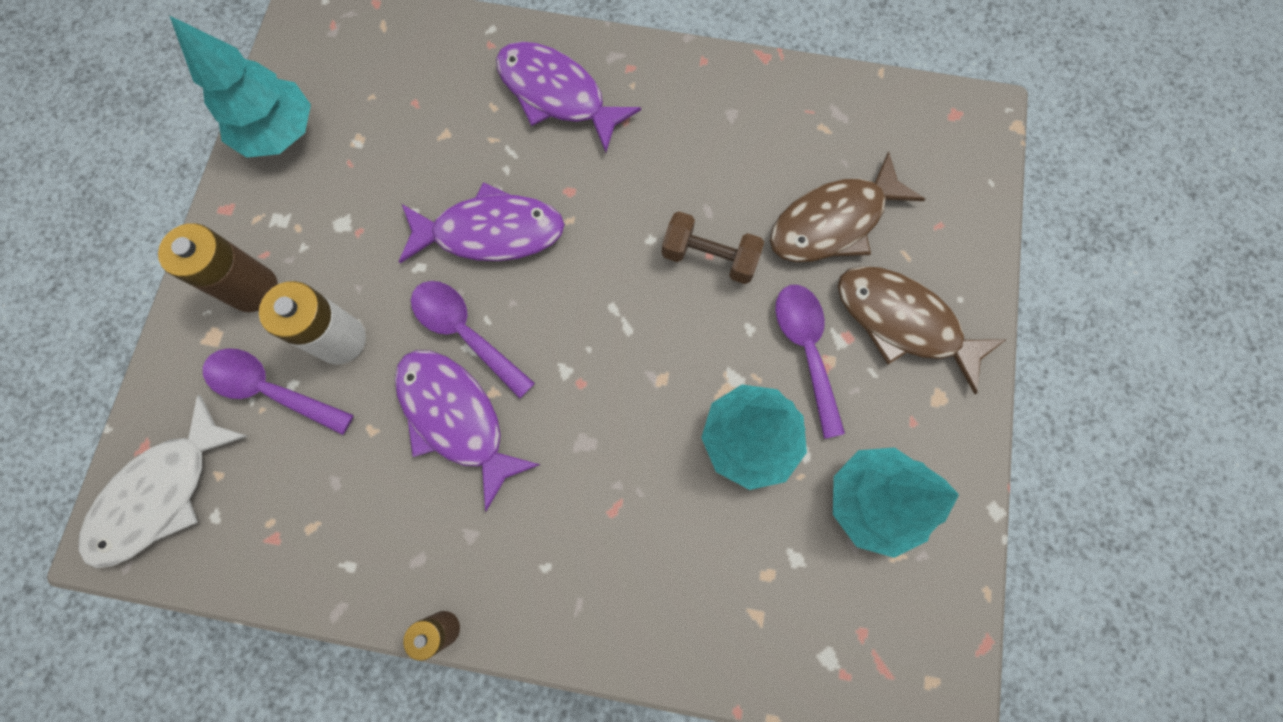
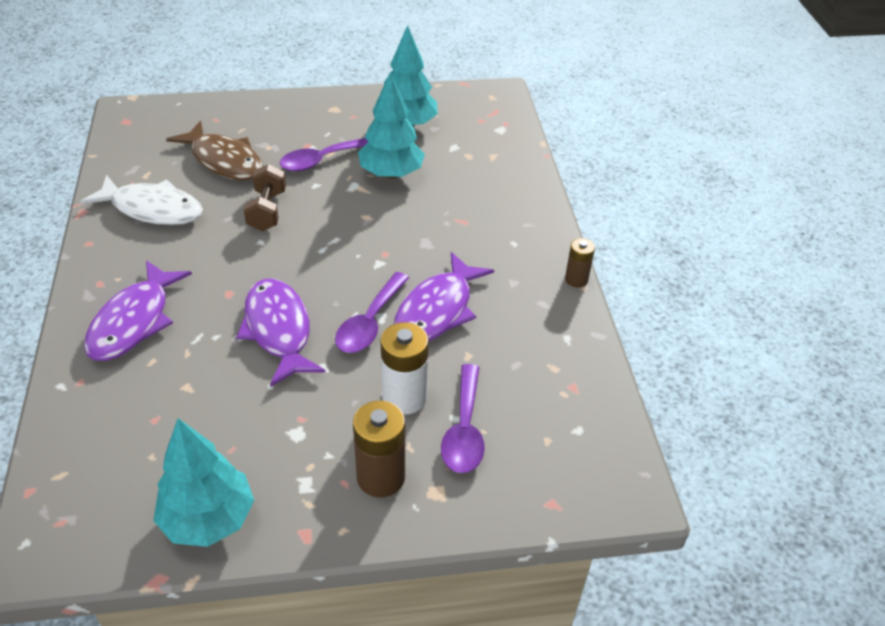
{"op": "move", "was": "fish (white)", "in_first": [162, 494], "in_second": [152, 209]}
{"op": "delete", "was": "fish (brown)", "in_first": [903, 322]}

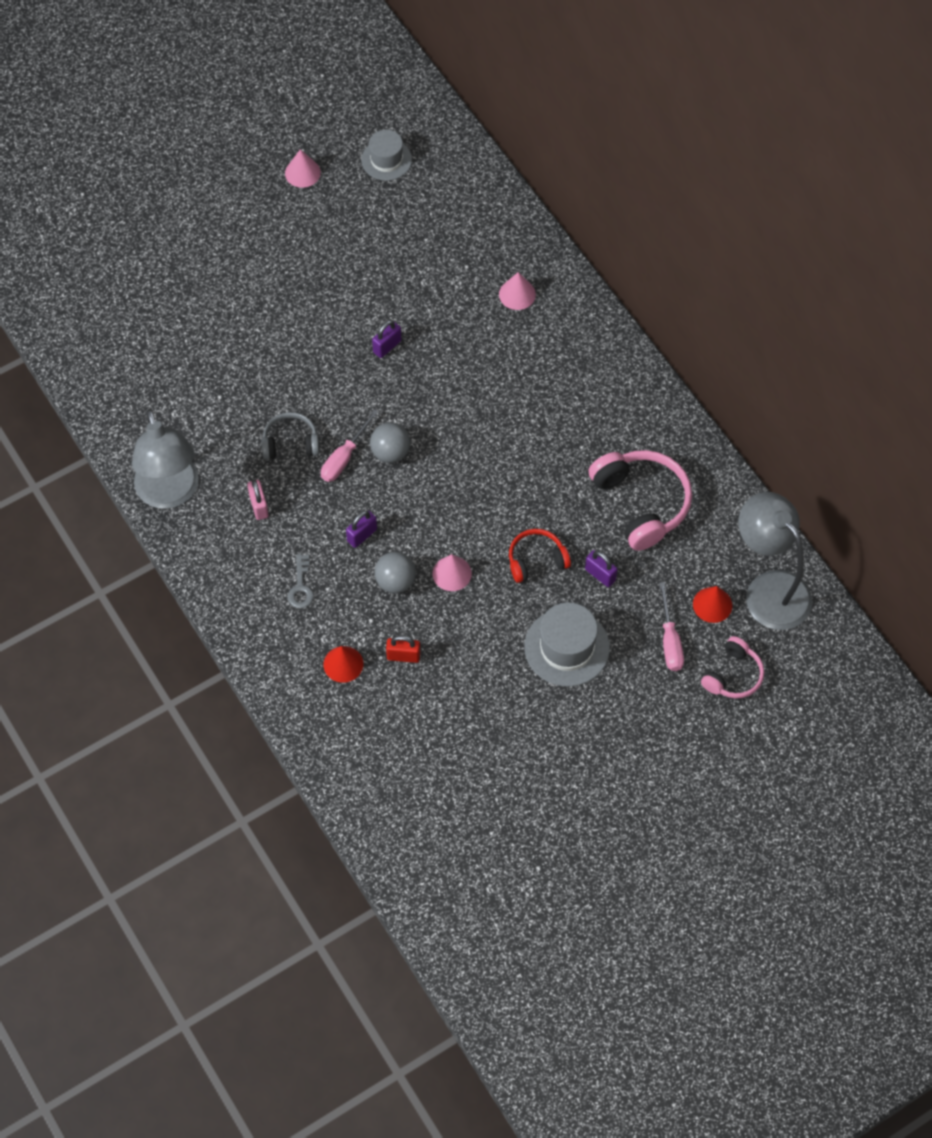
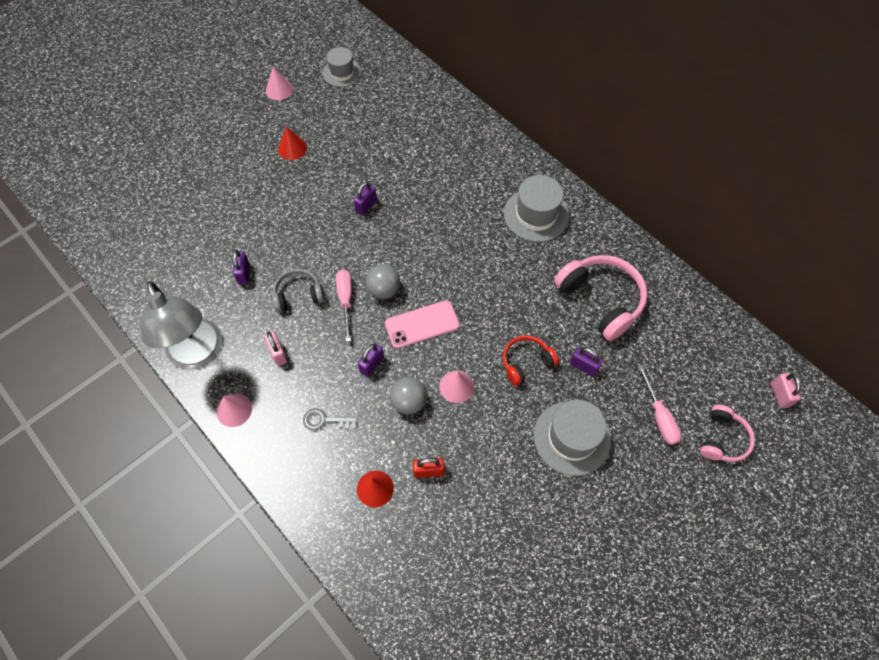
{"op": "move", "was": "cone (pink)", "in_first": [517, 294], "in_second": [234, 410]}
{"op": "insert", "now": "padlock (purple)", "in_second": [244, 274]}
{"op": "move", "was": "cone (red)", "in_first": [712, 604], "in_second": [292, 148]}
{"op": "rotate", "was": "key (grey)", "in_first": [301, 586], "in_second": [325, 420], "clockwise": 105}
{"op": "rotate", "was": "screwdriver (pink)", "in_first": [344, 457], "in_second": [345, 300], "clockwise": 150}
{"op": "insert", "now": "phone (pink)", "in_second": [422, 324]}
{"op": "insert", "now": "hat (grey)", "in_second": [536, 215]}
{"op": "insert", "now": "padlock (pink)", "in_second": [779, 395]}
{"op": "delete", "was": "lamp (grey)", "in_first": [769, 589]}

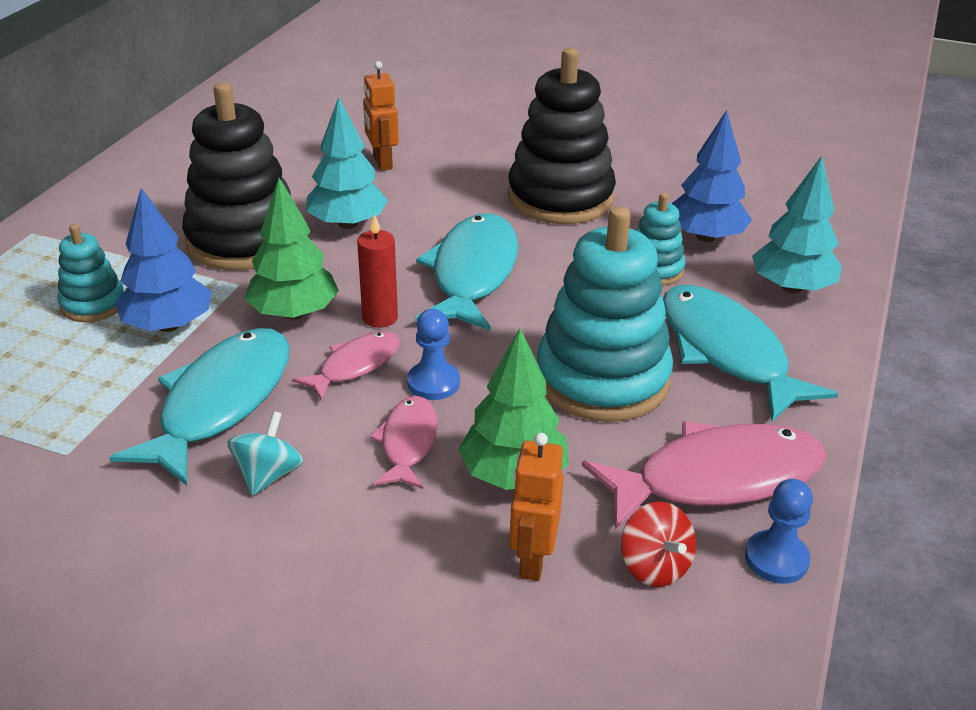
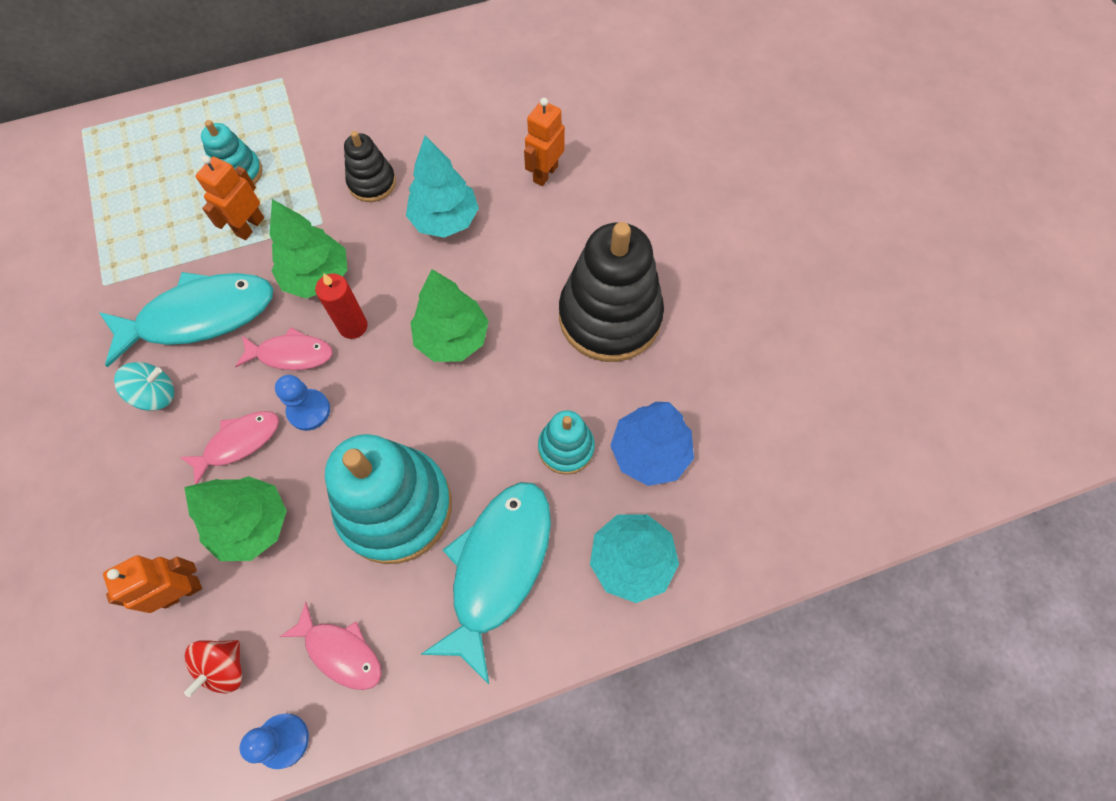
{"op": "replace", "was": "tree (blue)", "now": "robot (orange)", "in_first": [168, 325], "in_second": [250, 226]}
{"op": "resize", "was": "fish (pink)", "in_first": [717, 478], "in_second": [340, 652], "ratio": 0.55}
{"op": "resize", "was": "stacking toy (black)", "in_first": [244, 240], "in_second": [372, 183], "ratio": 0.51}
{"op": "replace", "was": "fish (turquoise)", "now": "tree (green)", "in_first": [472, 273], "in_second": [452, 338]}

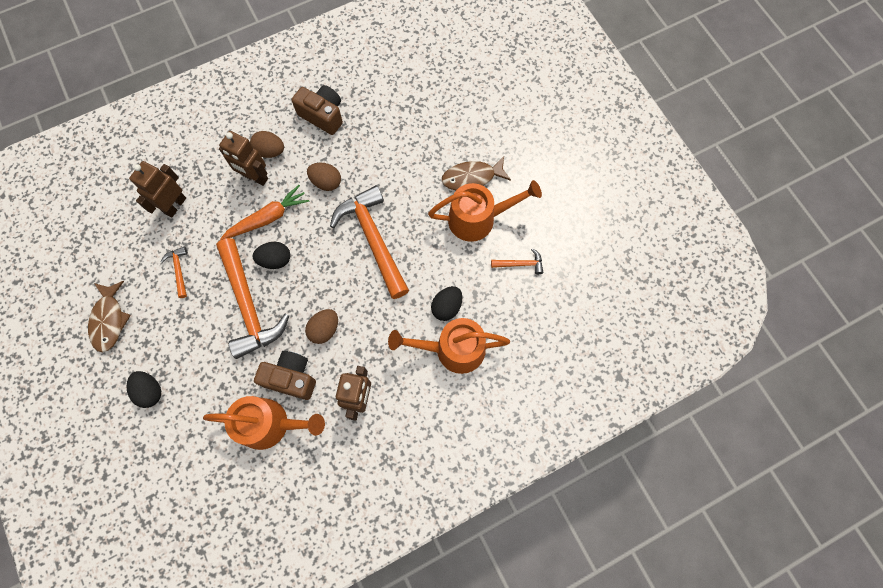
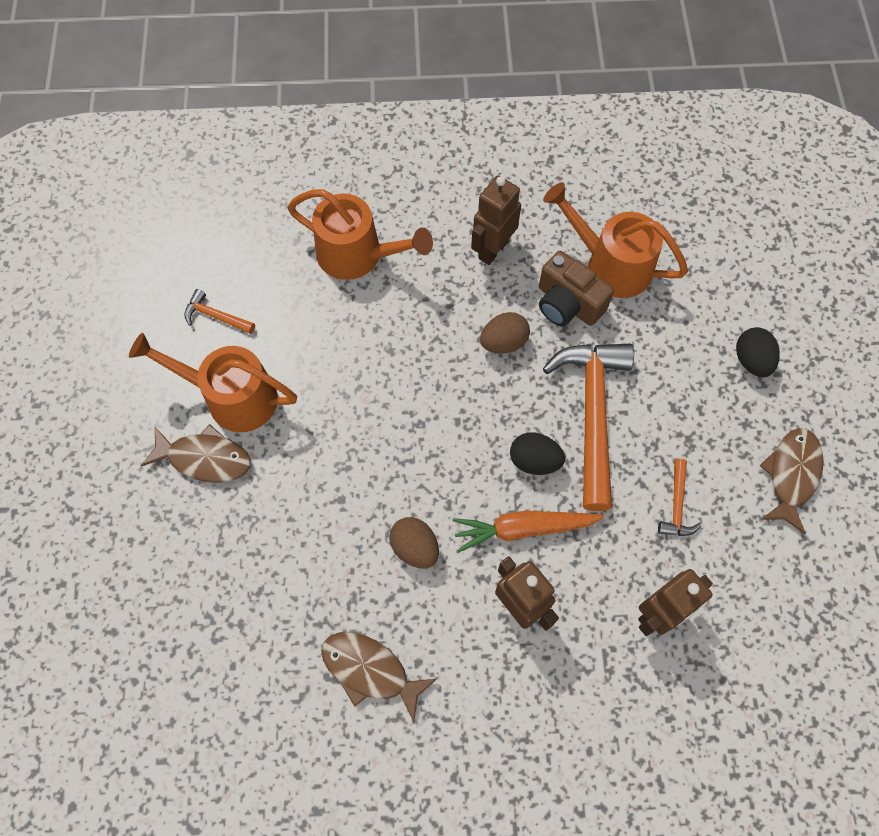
{"op": "replace", "was": "camera (brown)", "now": "fish (brown)", "in_first": [323, 115], "in_second": [370, 670]}
{"op": "delete", "was": "egg (brown)", "in_first": [270, 151]}
{"op": "delete", "was": "hammer (orange)", "in_first": [373, 239]}
{"op": "delete", "was": "egg (black)", "in_first": [447, 307]}

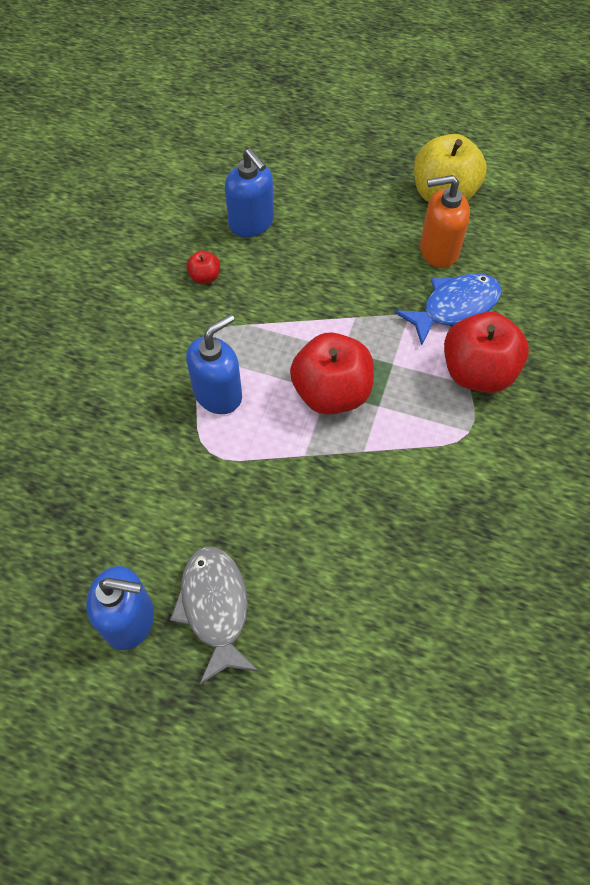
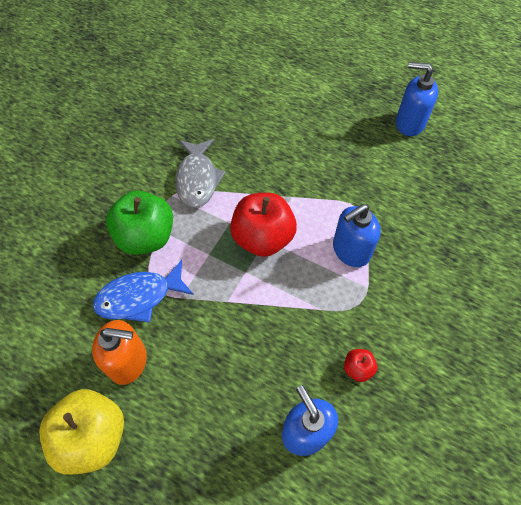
{"op": "recolor", "was": "apple (red)", "now": "apple (green)", "in_first": [477, 372], "in_second": [146, 237]}
{"op": "move", "was": "fish (grey)", "in_first": [215, 608], "in_second": [197, 179]}

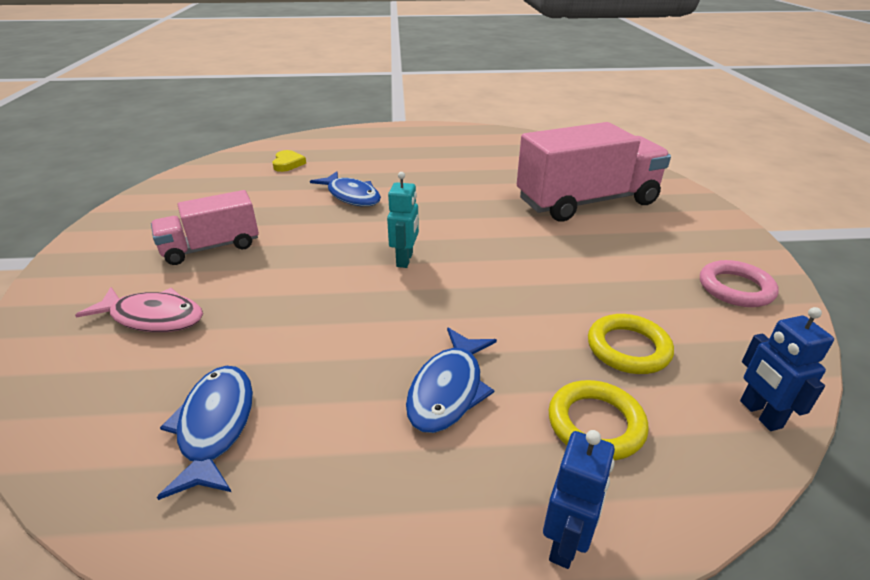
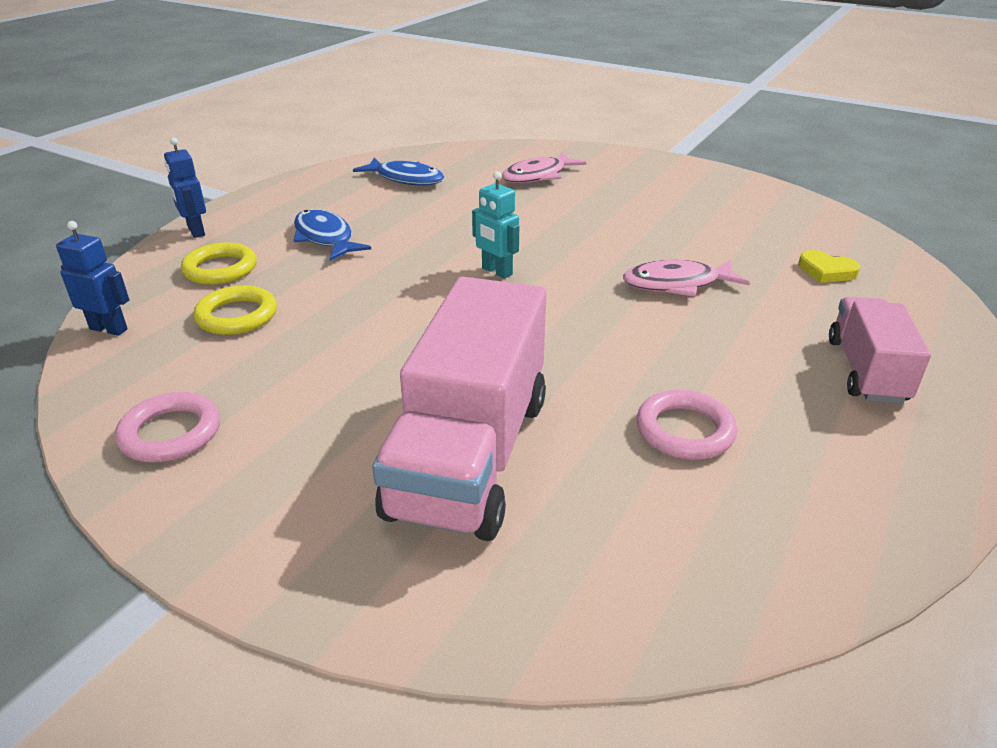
{"op": "recolor", "was": "fish (blue)", "now": "fish (pink)", "in_first": [351, 196], "in_second": [677, 284]}
{"op": "insert", "now": "ring (pink)", "in_second": [684, 430]}
{"op": "move", "was": "truck (pink)", "in_first": [211, 247], "in_second": [866, 371]}

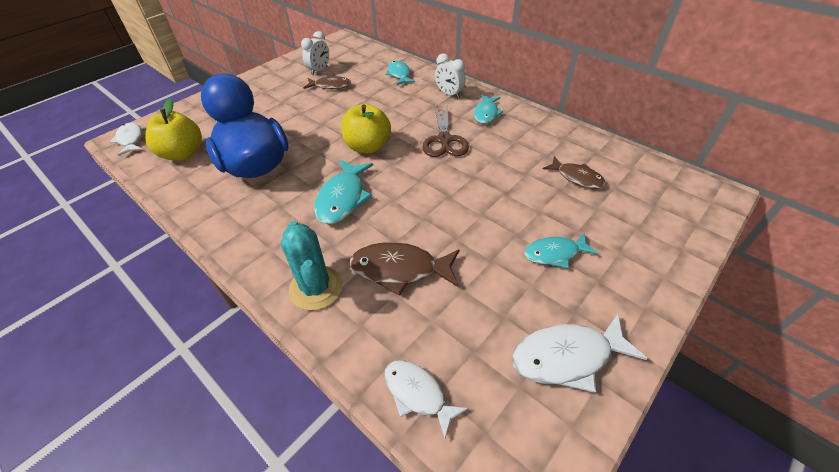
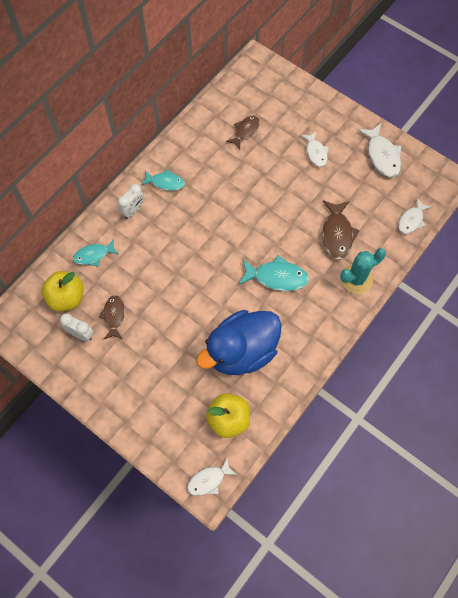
{"op": "move", "was": "apple (yellow)", "in_first": [368, 147], "in_second": [66, 298]}
{"op": "recolor", "was": "fish (turquoise)", "now": "fish (white)", "in_first": [554, 253], "in_second": [316, 153]}
{"op": "delete", "was": "scissors (brown)", "in_first": [444, 140]}

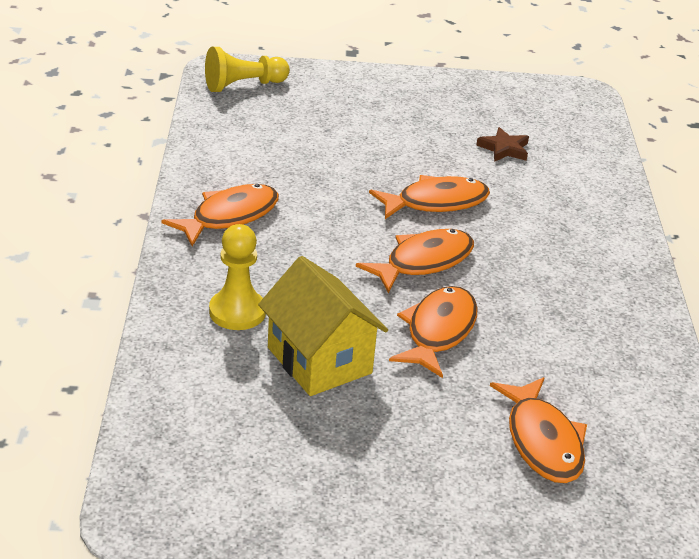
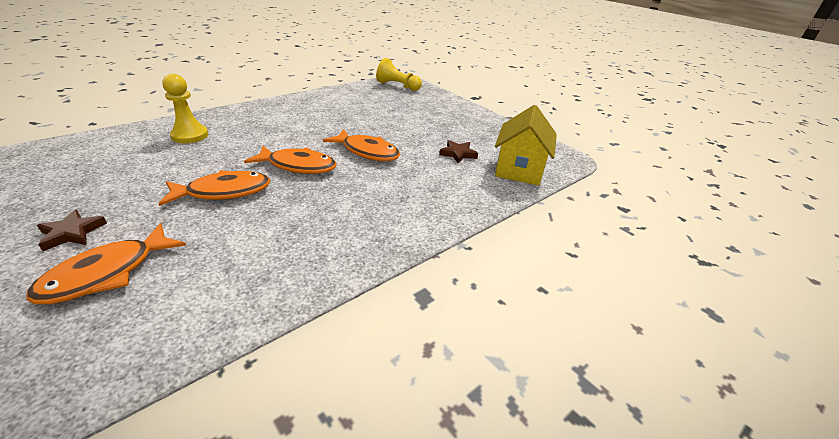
{"op": "insert", "now": "star (brown)", "in_second": [72, 233]}
{"op": "move", "was": "house (yellow)", "in_first": [319, 360], "in_second": [519, 169]}
{"op": "delete", "was": "fish (orange)", "in_first": [229, 216]}

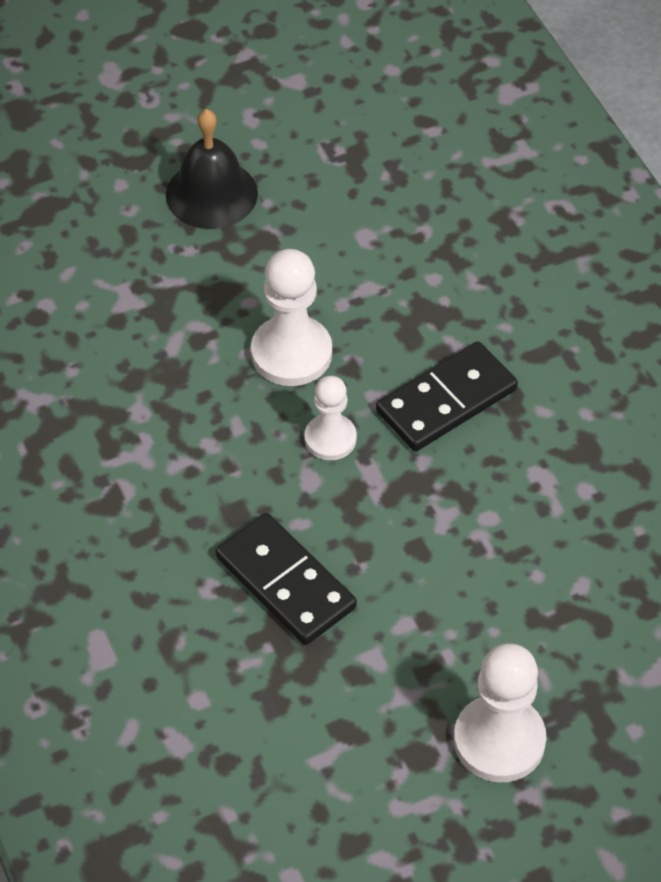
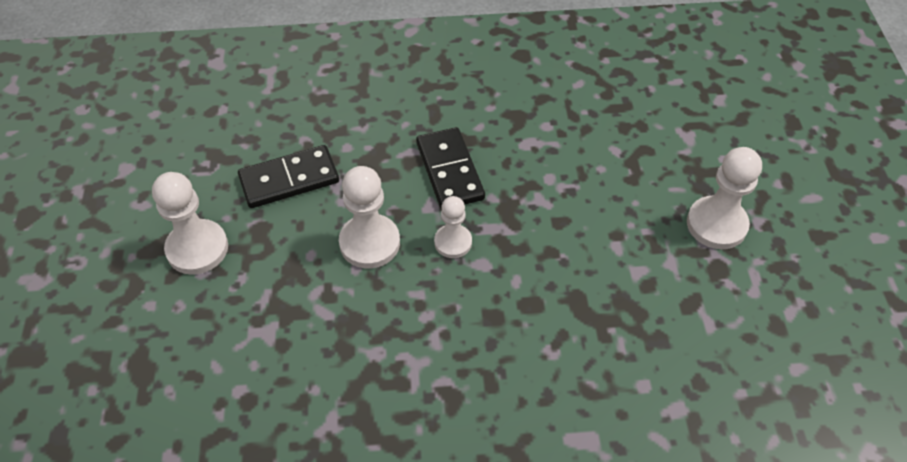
{"op": "replace", "was": "bell (black)", "now": "pawn (white)", "in_first": [211, 194], "in_second": [197, 248]}
{"op": "move", "was": "domino (black)", "in_first": [285, 582], "in_second": [289, 180]}

